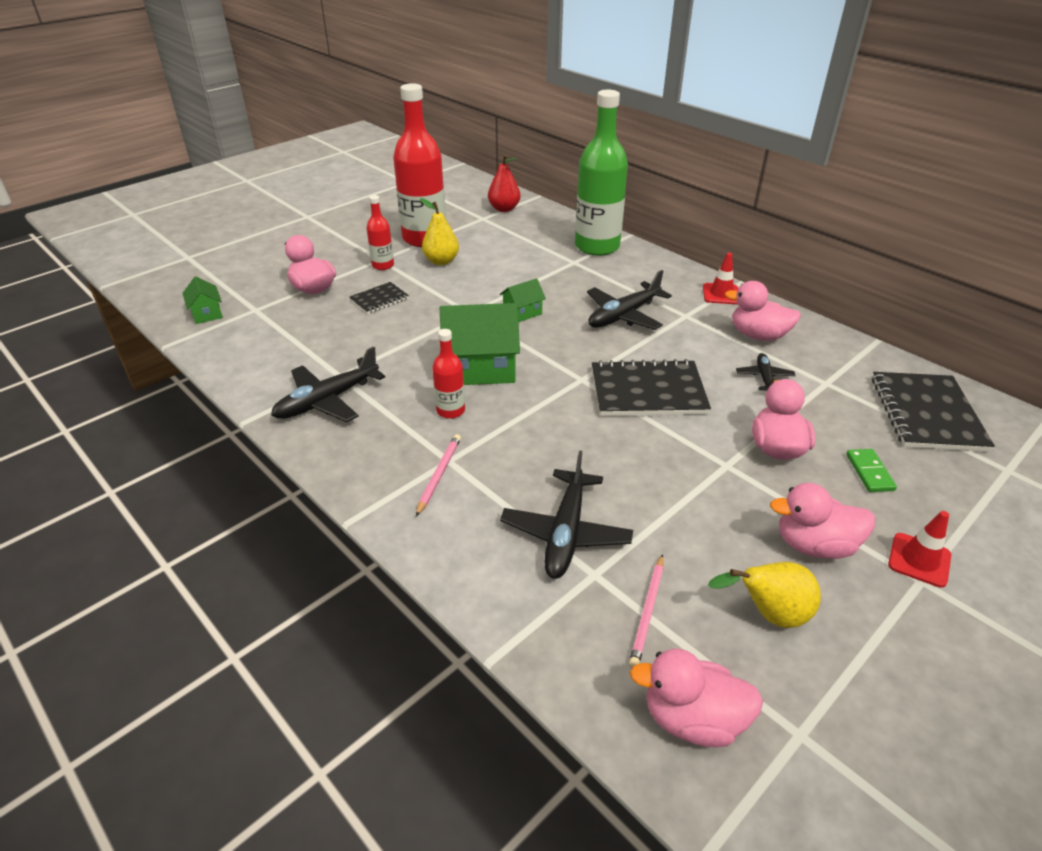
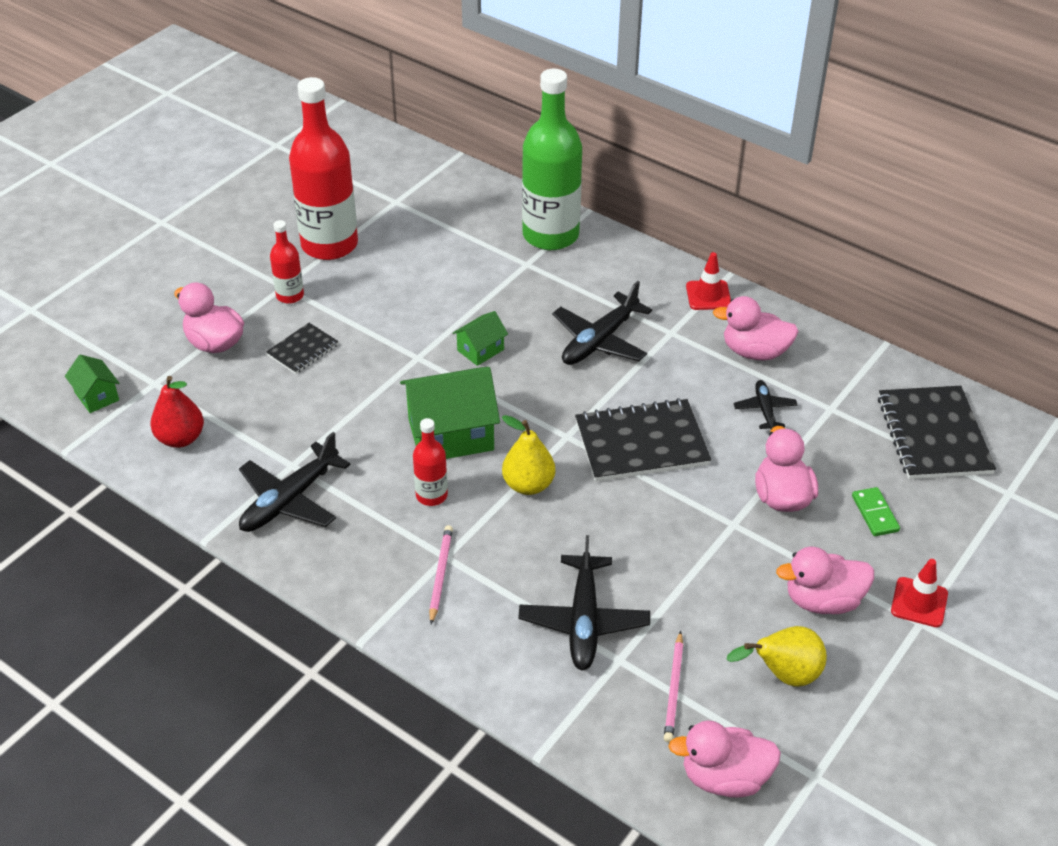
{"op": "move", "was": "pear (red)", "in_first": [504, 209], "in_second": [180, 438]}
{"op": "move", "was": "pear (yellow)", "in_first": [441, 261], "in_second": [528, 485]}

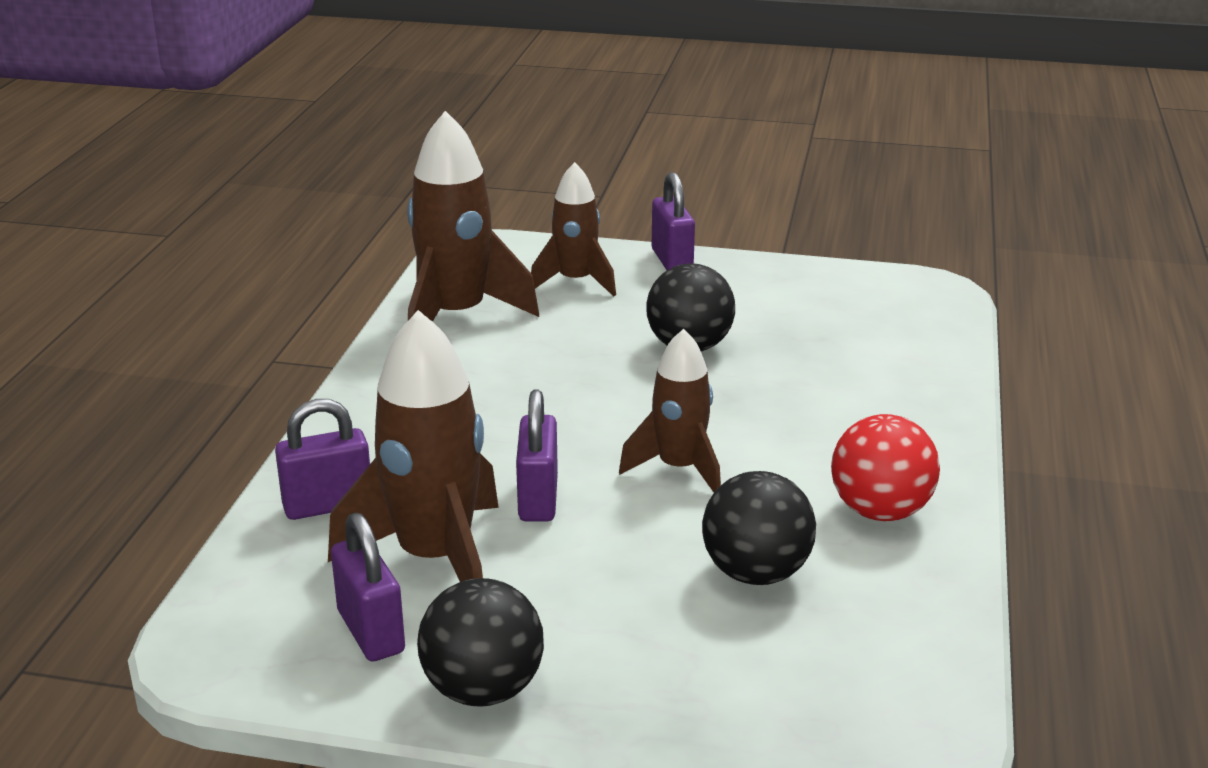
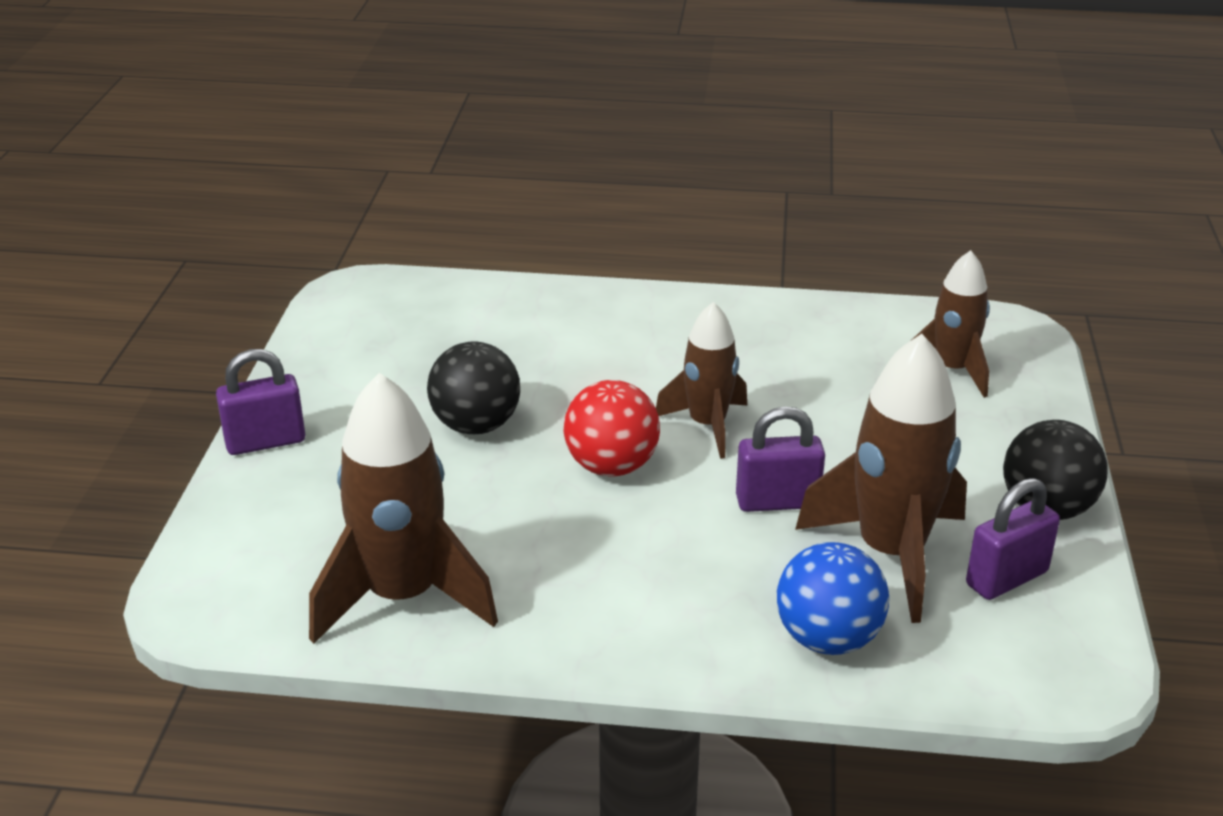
{"op": "move", "was": "ball (red)", "in_first": [880, 511], "in_second": [611, 466]}
{"op": "replace", "was": "padlock (purple)", "now": "ball (blue)", "in_first": [328, 505], "in_second": [828, 638]}
{"op": "move", "was": "rocket (brown)", "in_first": [575, 282], "in_second": [951, 370]}
{"op": "delete", "was": "ball (black)", "in_first": [756, 573]}

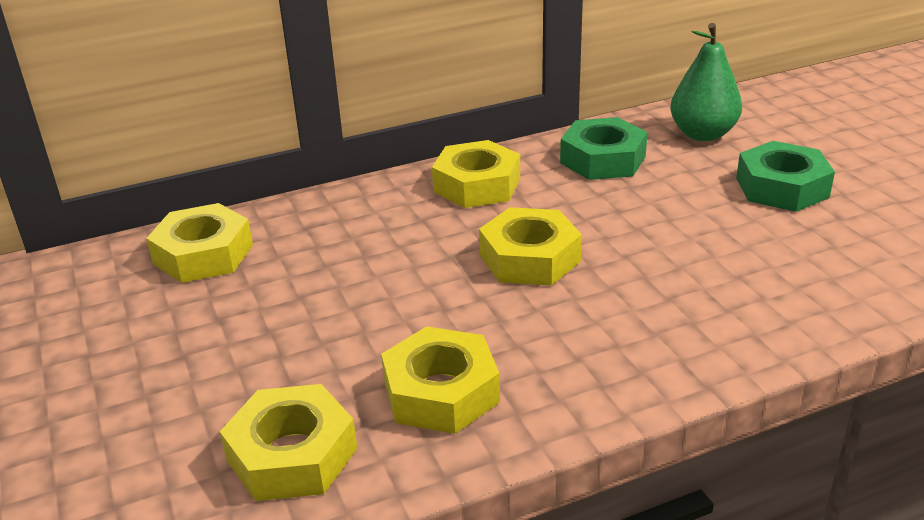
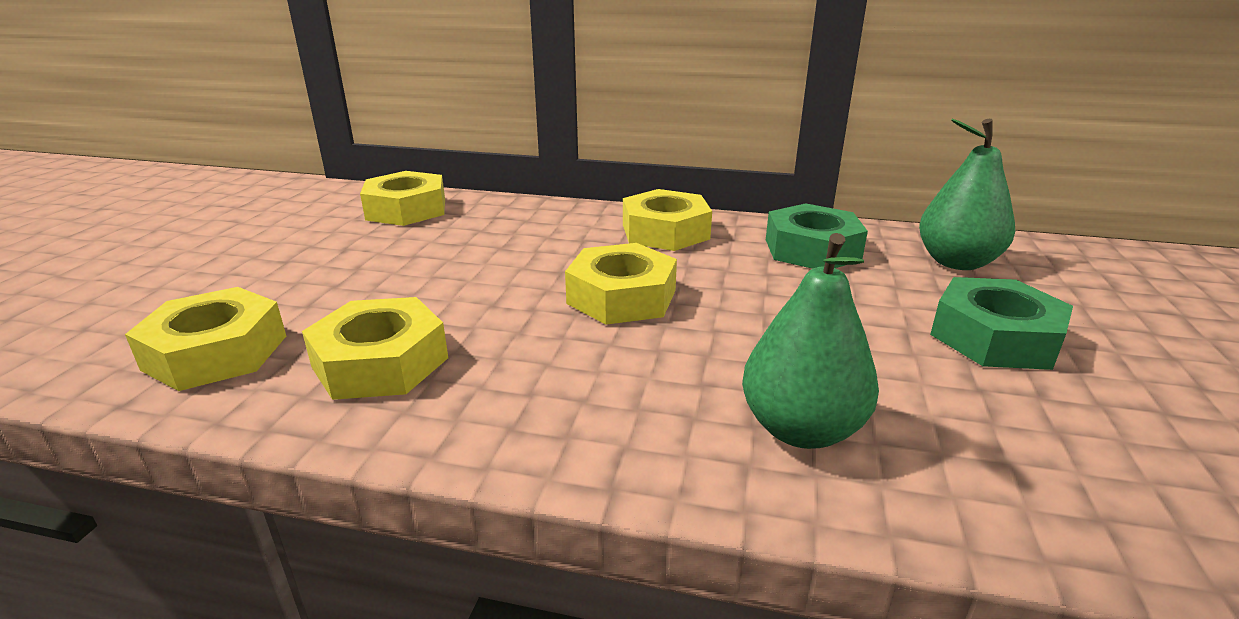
{"op": "insert", "now": "pear (green)", "in_second": [801, 429]}

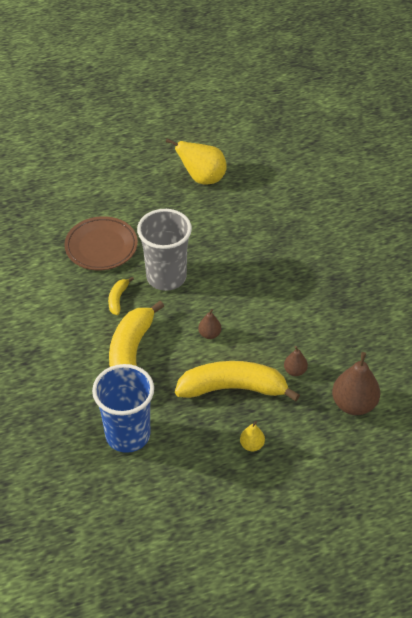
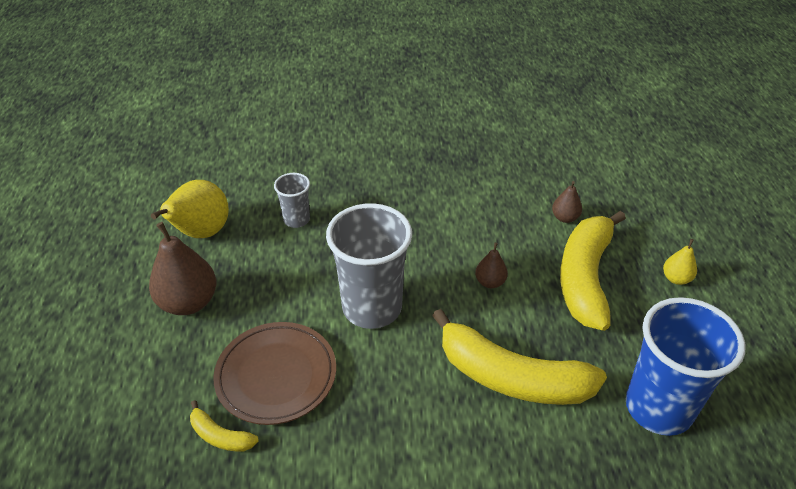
{"op": "move", "was": "pear (brown)", "in_first": [354, 404], "in_second": [189, 302]}
{"op": "move", "was": "banana (yellow)", "in_first": [118, 299], "in_second": [220, 436]}
{"op": "insert", "now": "cup (grey)", "in_second": [296, 220]}

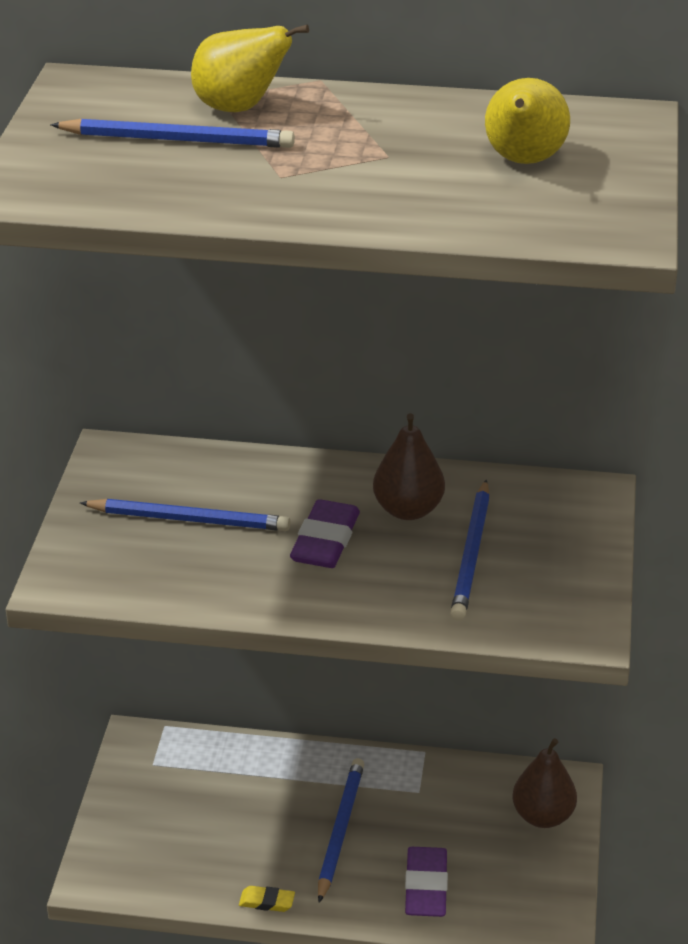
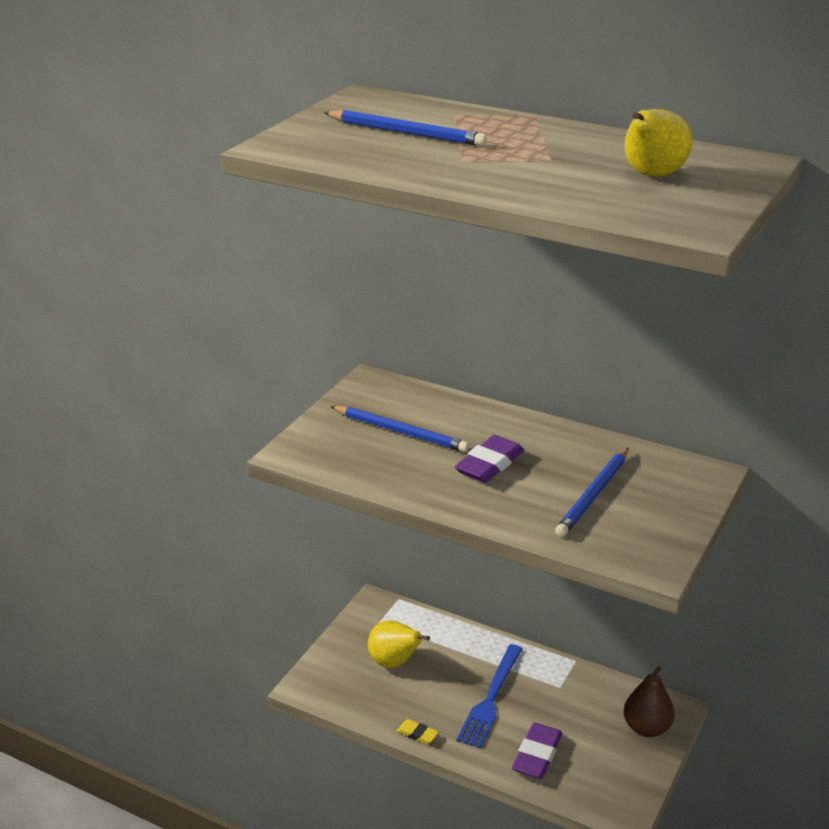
{"op": "move", "was": "pear (yellow)", "in_first": [240, 108], "in_second": [394, 662]}
{"op": "replace", "was": "pencil (blue)", "now": "fork (blue)", "in_first": [340, 830], "in_second": [490, 699]}
{"op": "delete", "was": "pear (brown)", "in_first": [408, 510]}

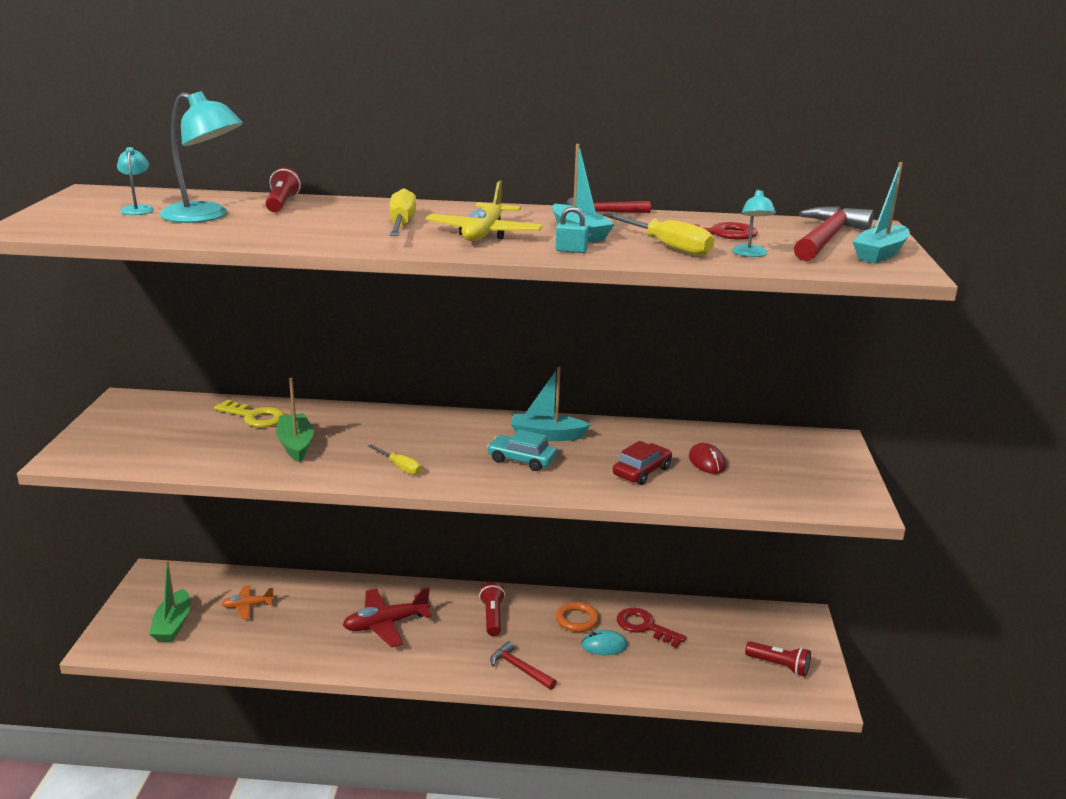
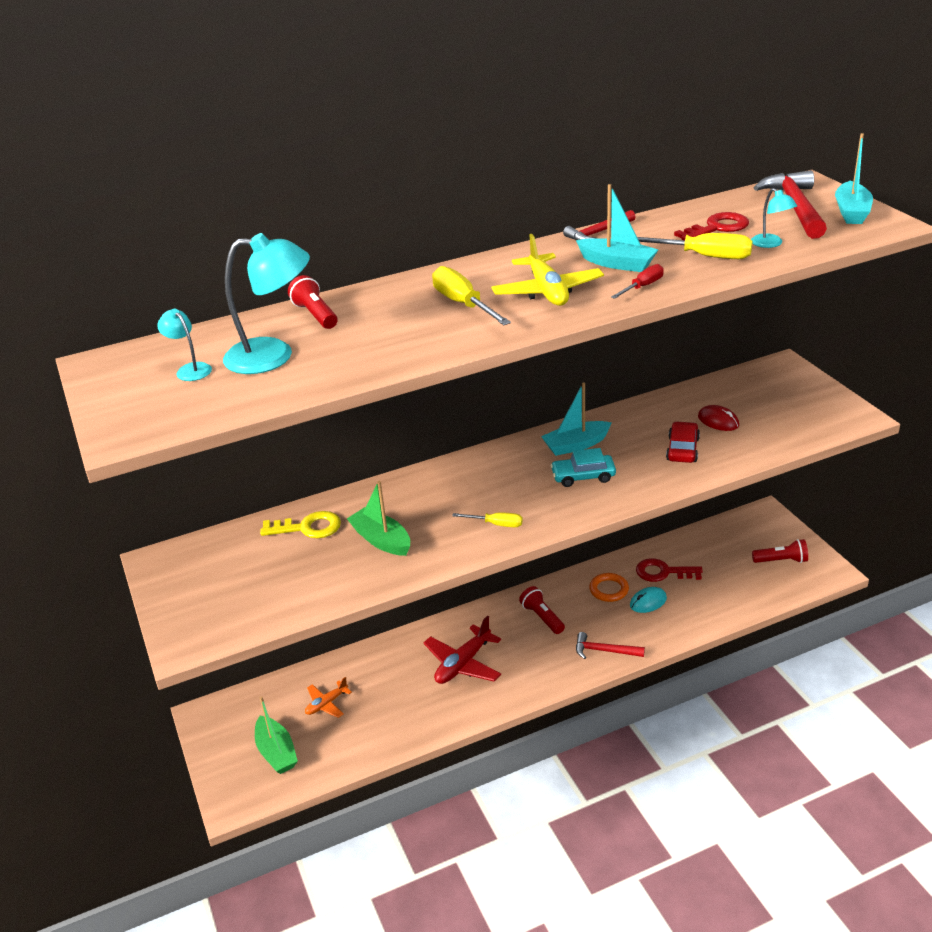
{"op": "replace", "was": "padlock (turquoise)", "now": "screwdriver (red)", "in_first": [571, 251], "in_second": [642, 287]}

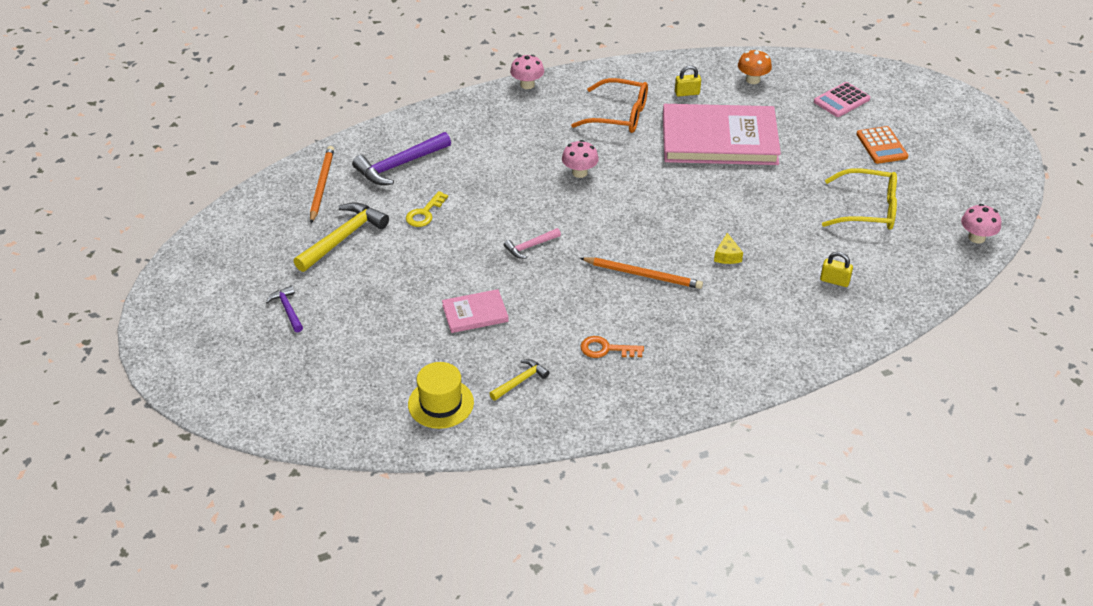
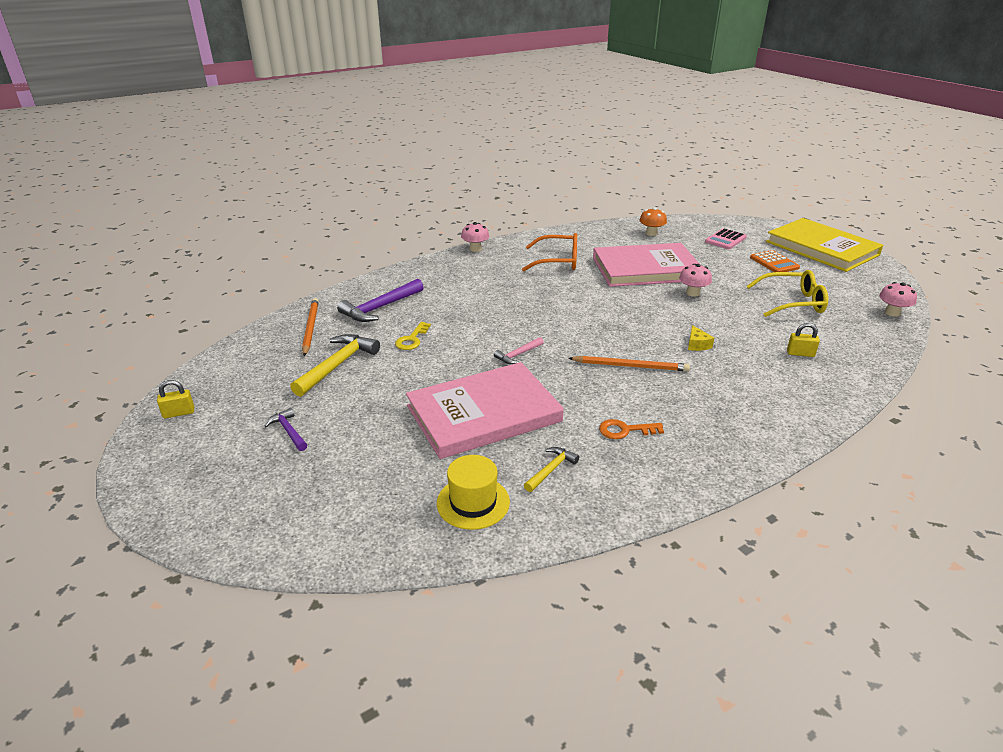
{"op": "move", "was": "padlock (yellow)", "in_first": [687, 93], "in_second": [179, 413]}
{"op": "resize", "was": "book (pink)", "in_first": [475, 313], "in_second": [483, 413], "ratio": 2.2}
{"op": "move", "was": "mushroom (pink)", "in_first": [579, 172], "in_second": [692, 293]}
{"op": "insert", "now": "book (yellow)", "in_second": [821, 248]}

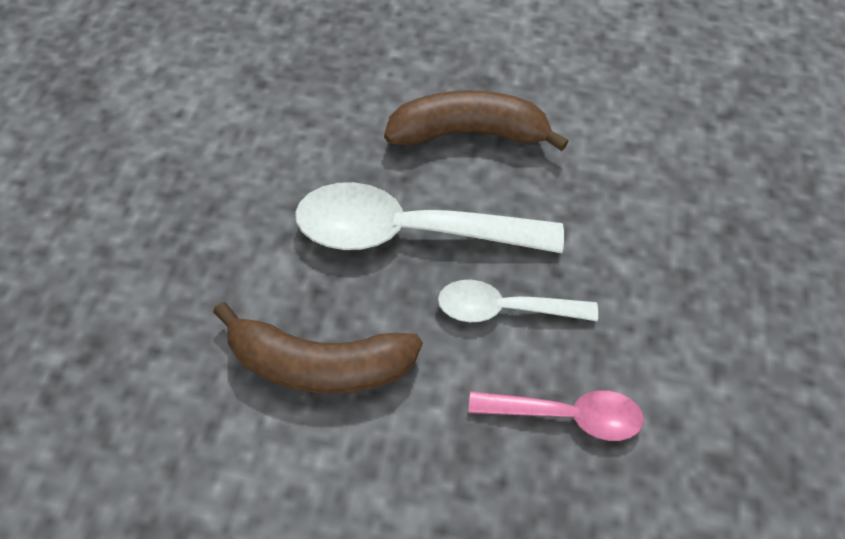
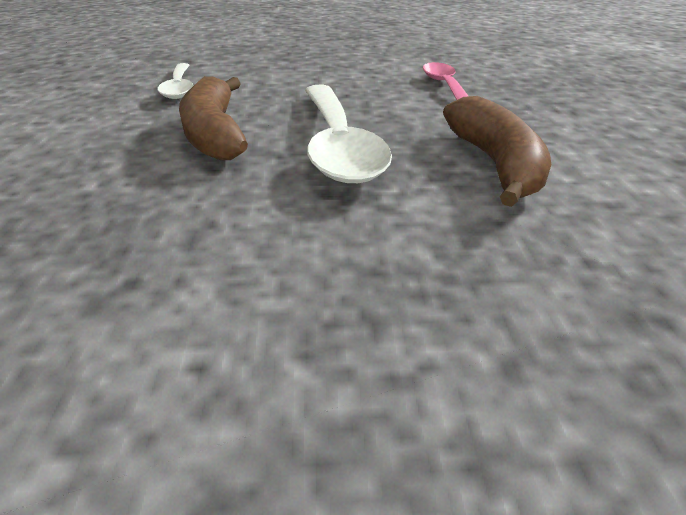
{"op": "move", "was": "spoon (white)", "in_first": [505, 308], "in_second": [179, 87]}

